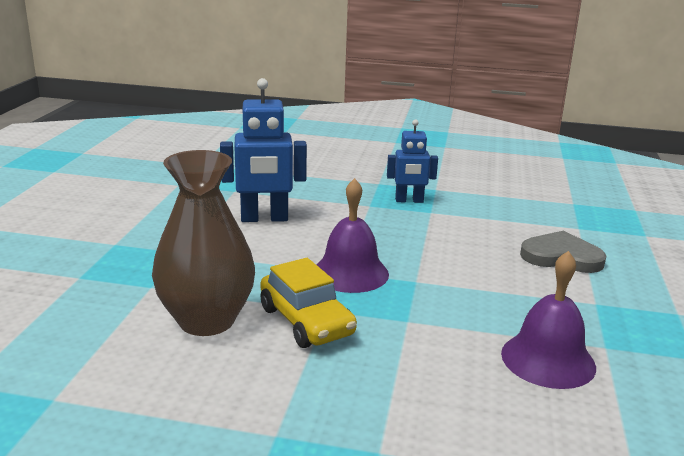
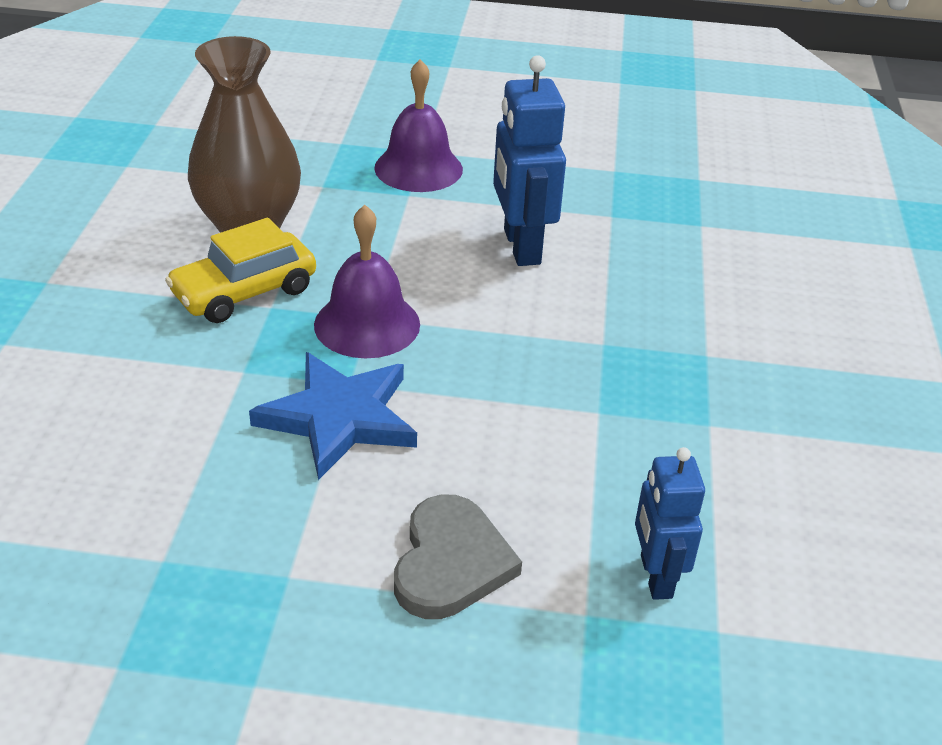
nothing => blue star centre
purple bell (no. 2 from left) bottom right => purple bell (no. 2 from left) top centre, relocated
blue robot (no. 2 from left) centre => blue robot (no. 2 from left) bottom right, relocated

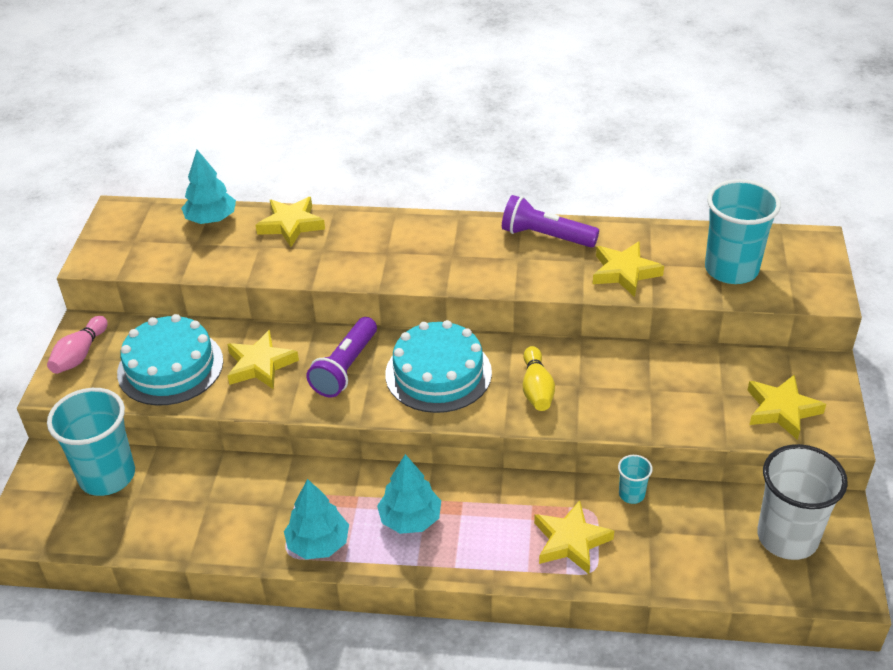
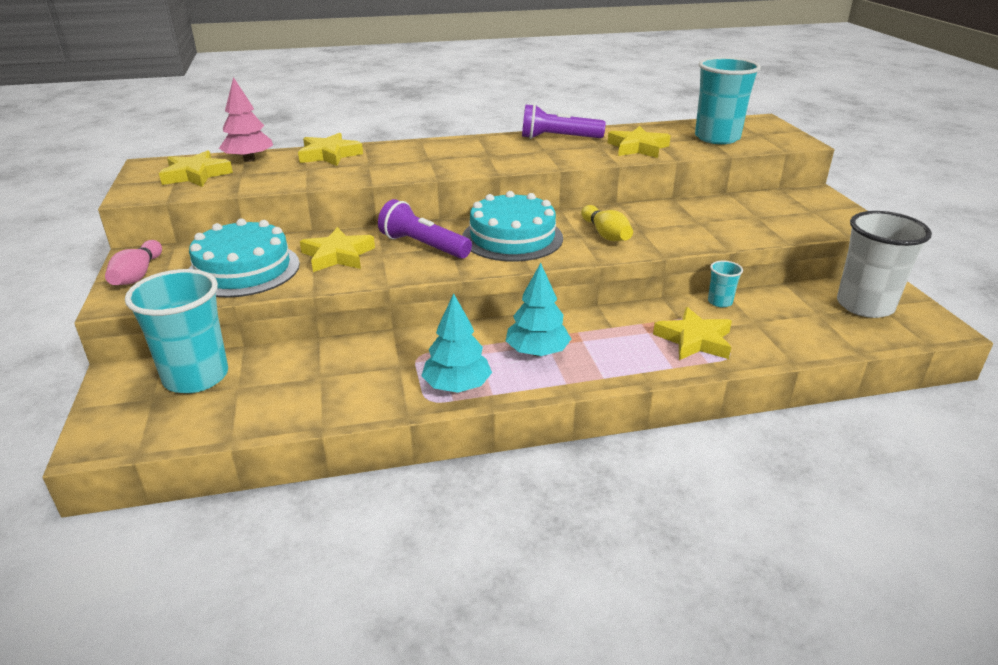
yellow star (no. 5 from left in the first image) middle right => yellow star (no. 1 from left) top left, relocated
turquoise tree (no. 1 from left) top left => pink tree top left
purple flashlight (no. 1 from left) centre, 120 degrees clockwise

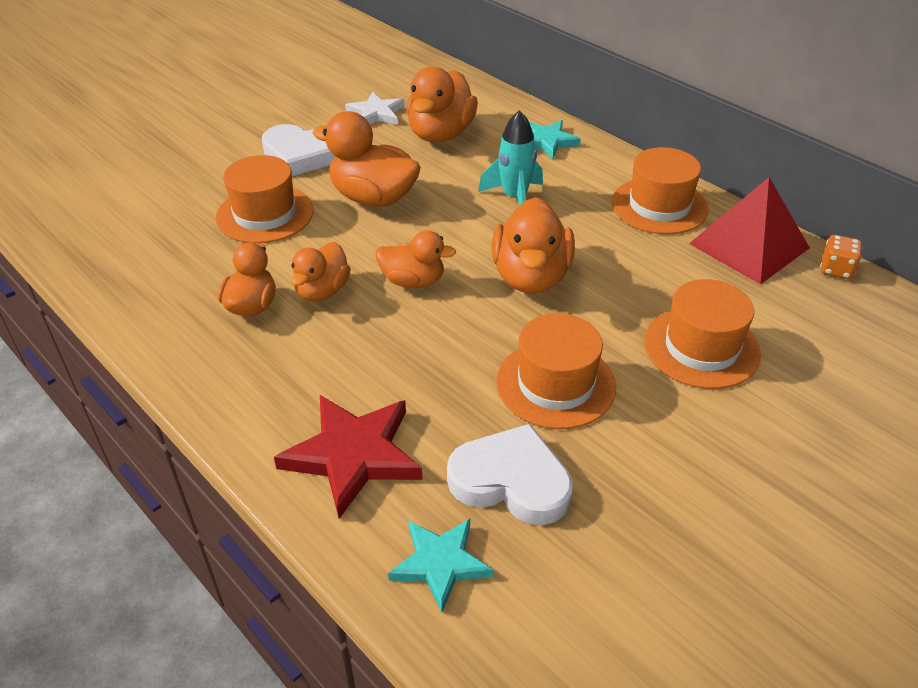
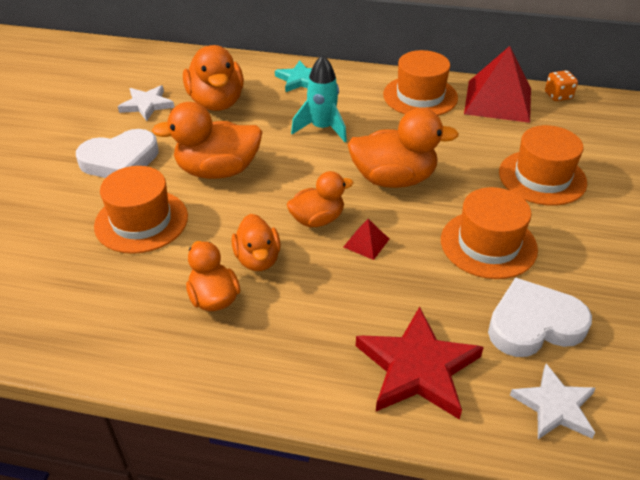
nothing => red pyramid (no. 1 from left) centre
orange duck (no. 6 from left) centre => orange duck (no. 6 from left) top centre, 60 degrees counterclockwise
turquoise star (no. 1 from left) bottom centre => white star (no. 2 from left) bottom right

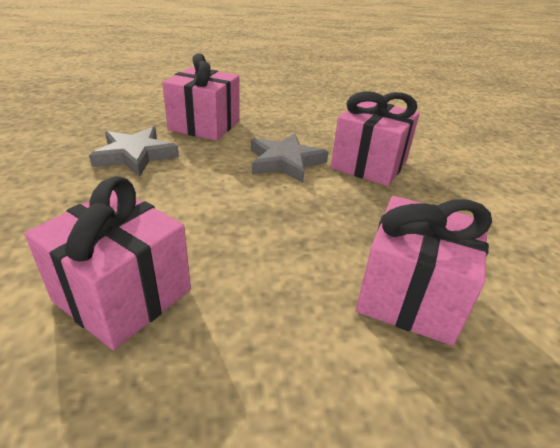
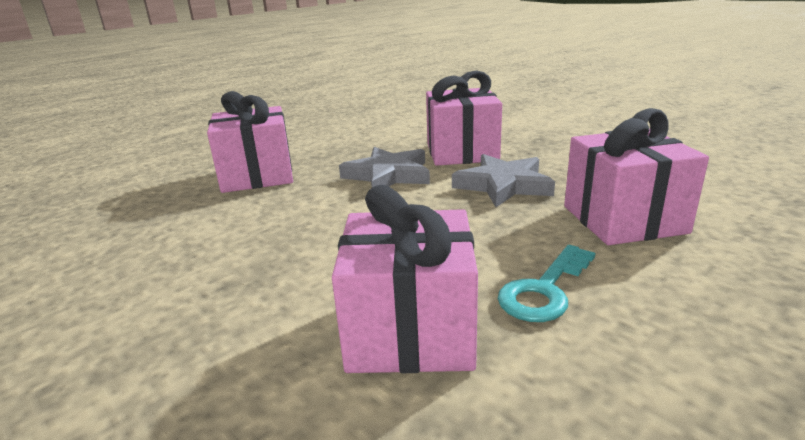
grey star (no. 1 from left in the first image) middle left => grey star (no. 2 from left) centre, relocated
nothing => turquoise key middle right

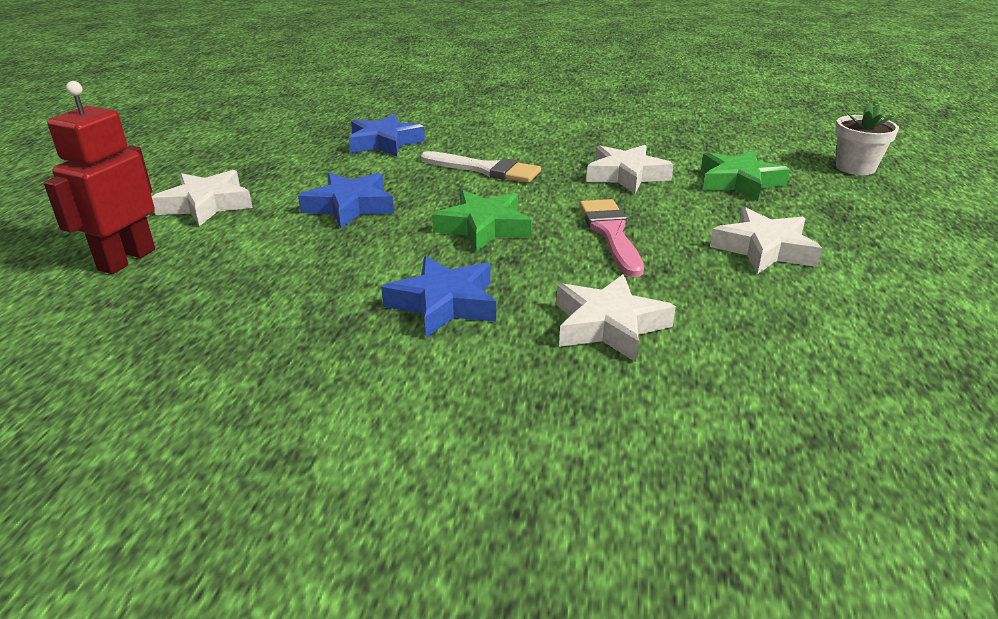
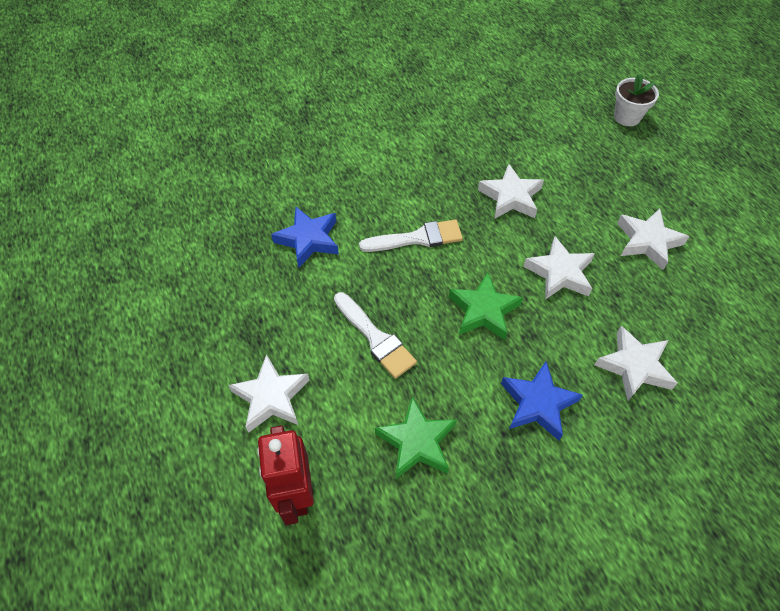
blue star (no. 1 from left) top centre => white brush (no. 1 from left) centre
green star (no. 2 from left in the first image) top right => green star (no. 1 from left) bottom centre, relocated
pink brush centre => white star (no. 3 from left) middle right

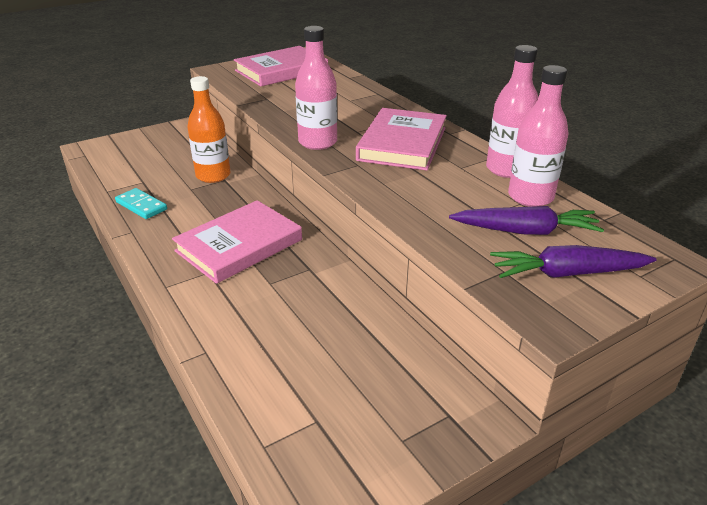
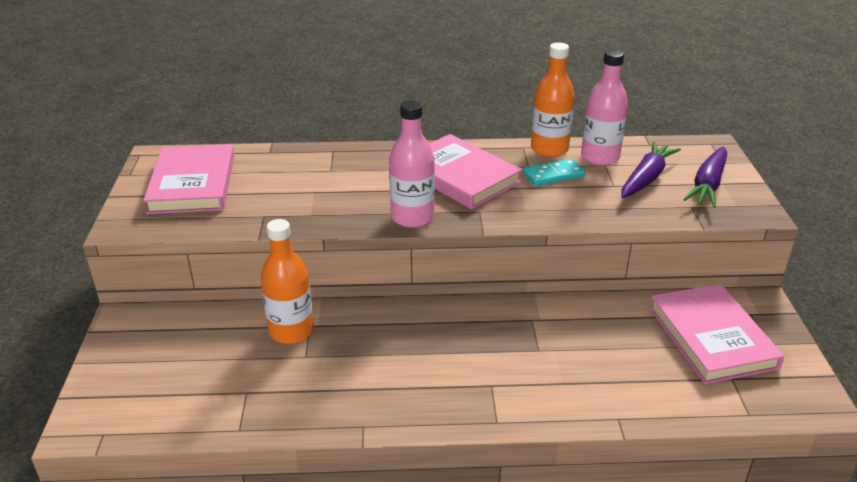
turquoise domino middle left => turquoise domino centre, relocated
pink bottle (no. 2 from left) top right => orange bottle (no. 2 from left) top centre
pink book (no. 1 from left in the first image) centre => pink book (no. 3 from left) bottom right, relocated

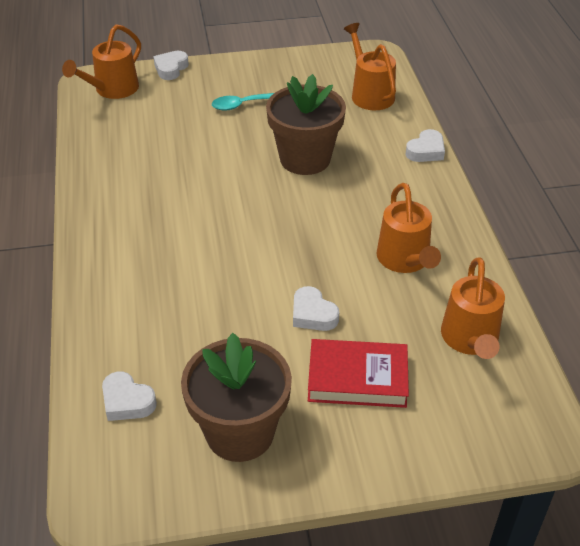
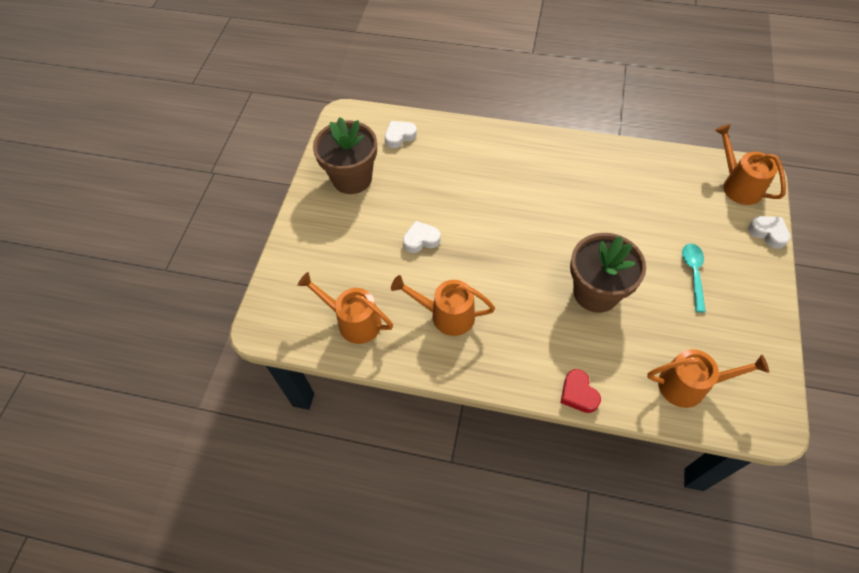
white heart (no. 4 from left) top right => red heart bottom right
red book bottom centre => nothing

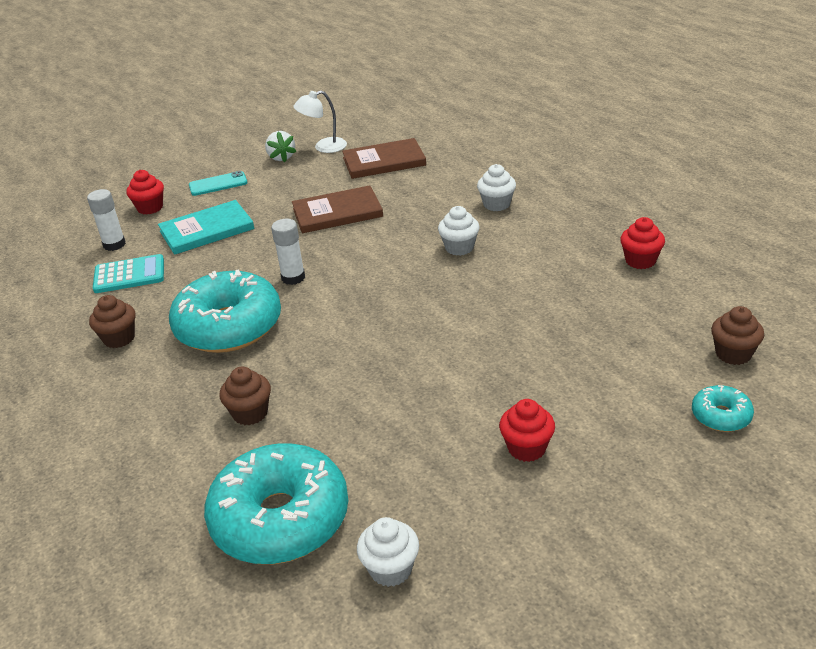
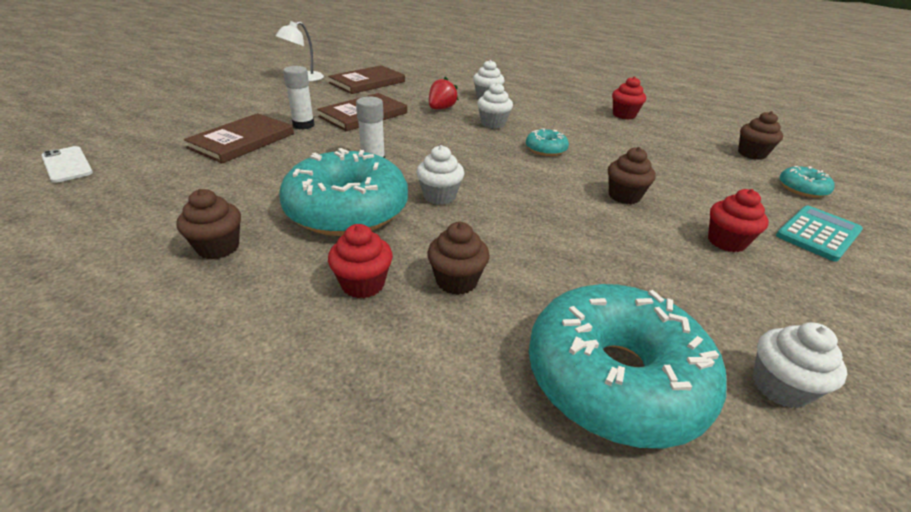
nothing => white phone top left
turquoise book middle left => brown book (no. 1 from left) top left
white glue stick (no. 1 from left) middle left => white glue stick (no. 1 from left) top left, relocated
red cupcake (no. 1 from left) top left => red cupcake (no. 1 from left) centre, relocated
nothing => white cupcake (no. 1 from left) centre
nothing => red strawberry top centre
nothing => turquoise donut (no. 2 from left) top centre
nothing => brown cupcake (no. 3 from left) middle right
turquoise calculator middle left => turquoise calculator middle right, relocated
turquoise phone top left => nothing
white strawberry top centre => nothing

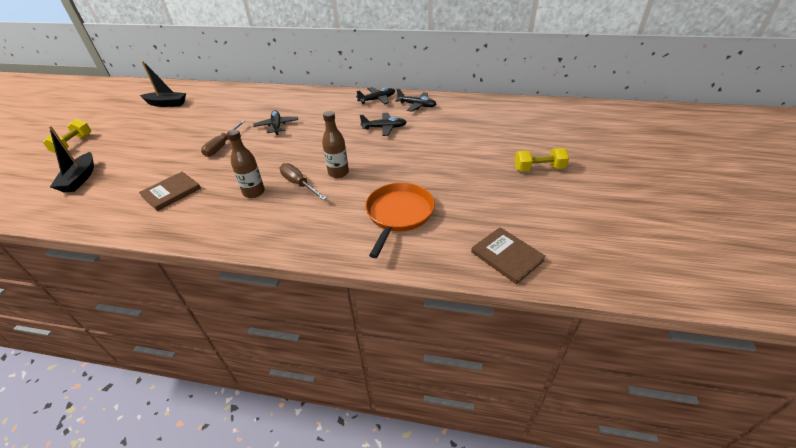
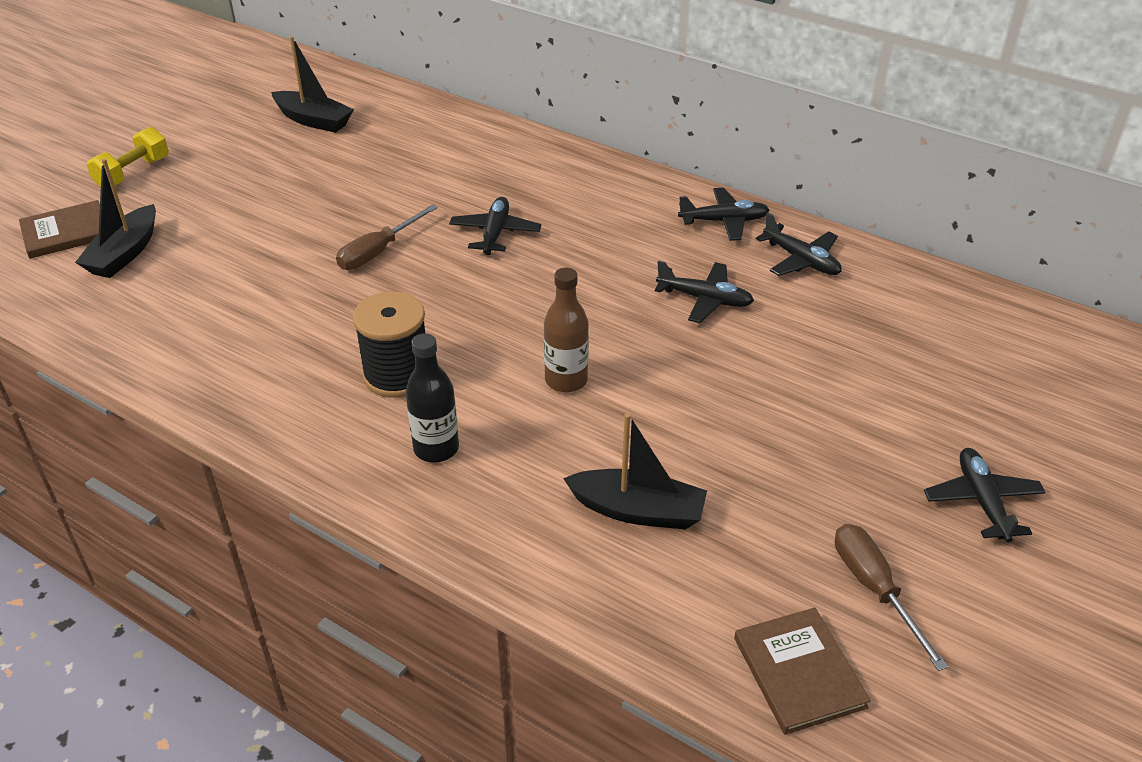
brown book (no. 1 from left) middle left => brown book (no. 1 from left) top left, relocated
brown bottle (no. 1 from left) middle left => black spool centre
nothing => black bottle centre
orange pan centre => black boat (no. 3 from left) centre
brown screwdriver (no. 2 from left) centre => brown screwdriver (no. 2 from left) bottom right, relocated
yellow dumbbell (no. 2 from left) middle right => black plane (no. 5 from left) middle right

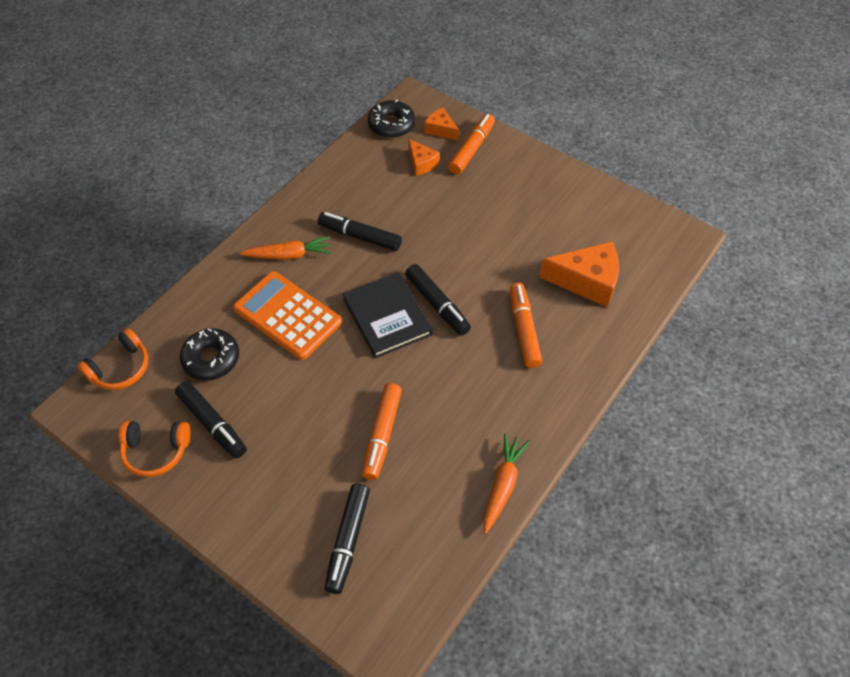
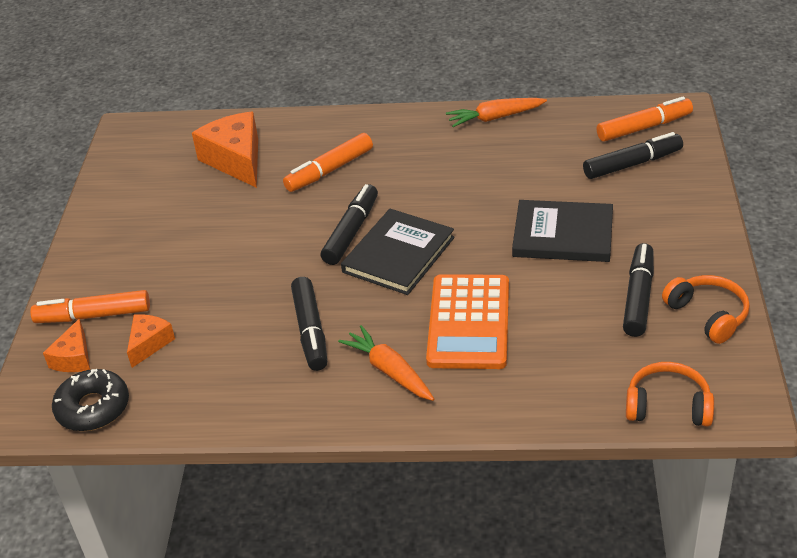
nothing => black book (no. 2 from left) middle right
orange marker (no. 1 from left in the first image) centre => orange marker (no. 3 from left) top right, relocated
black donut (no. 1 from left) middle left => nothing

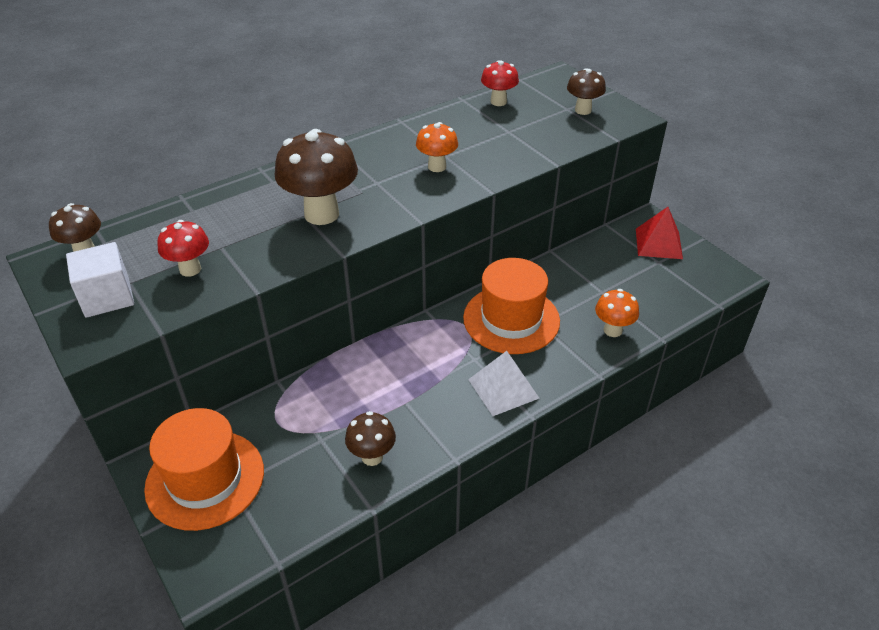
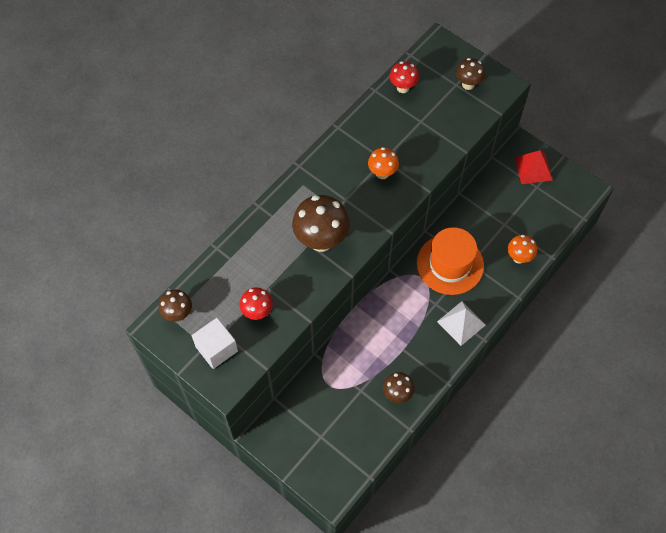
orange hat (no. 1 from left) bottom left => nothing

